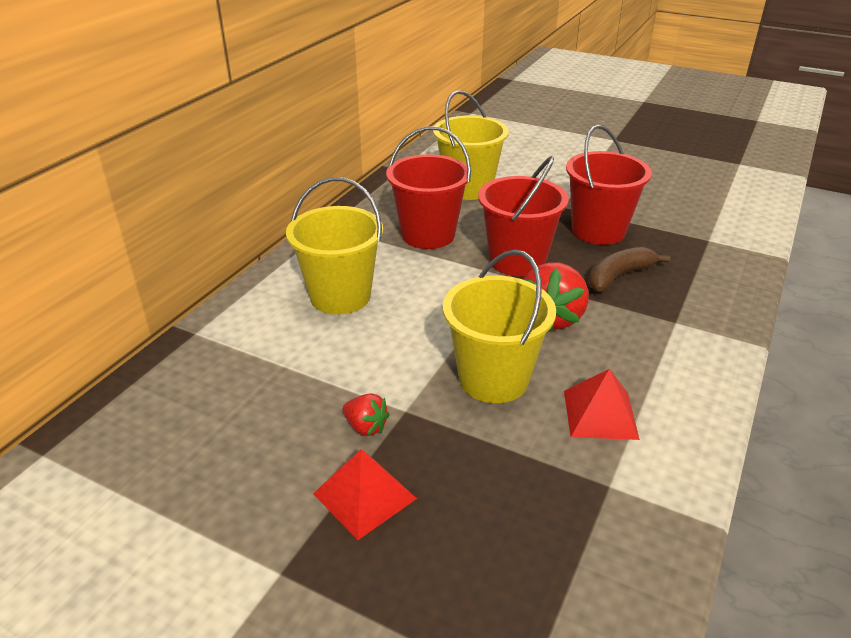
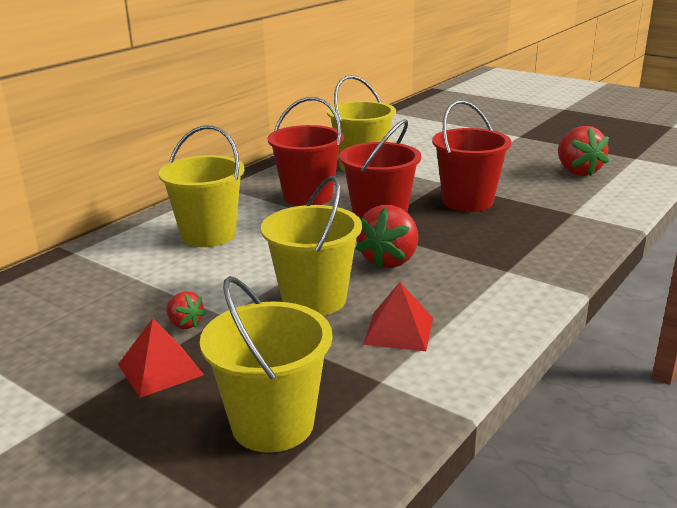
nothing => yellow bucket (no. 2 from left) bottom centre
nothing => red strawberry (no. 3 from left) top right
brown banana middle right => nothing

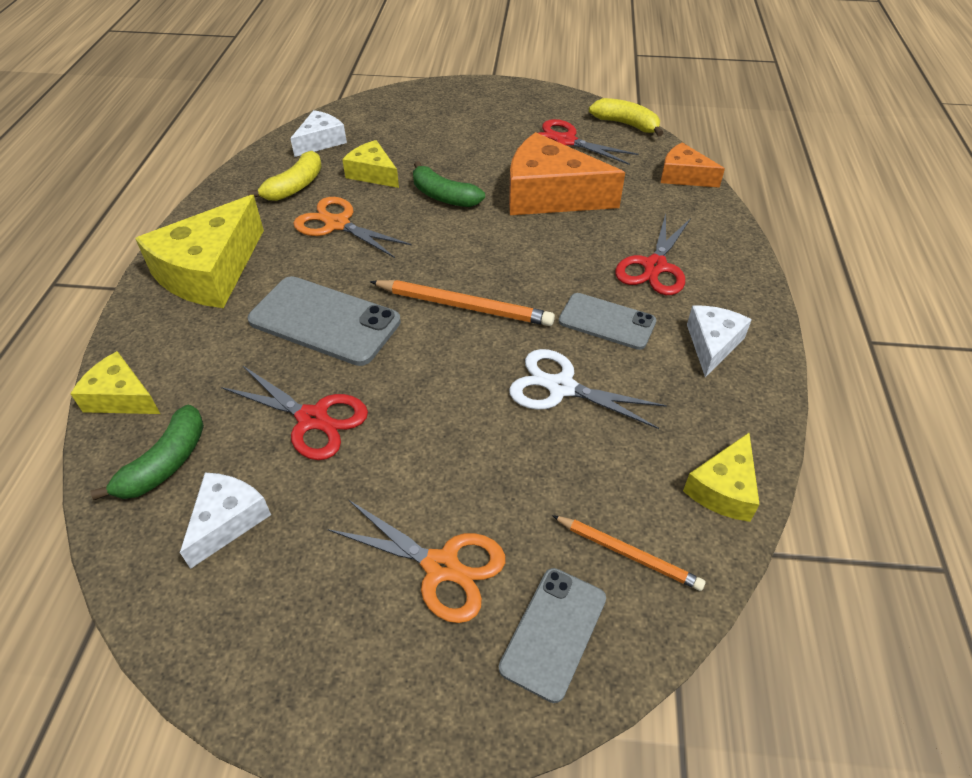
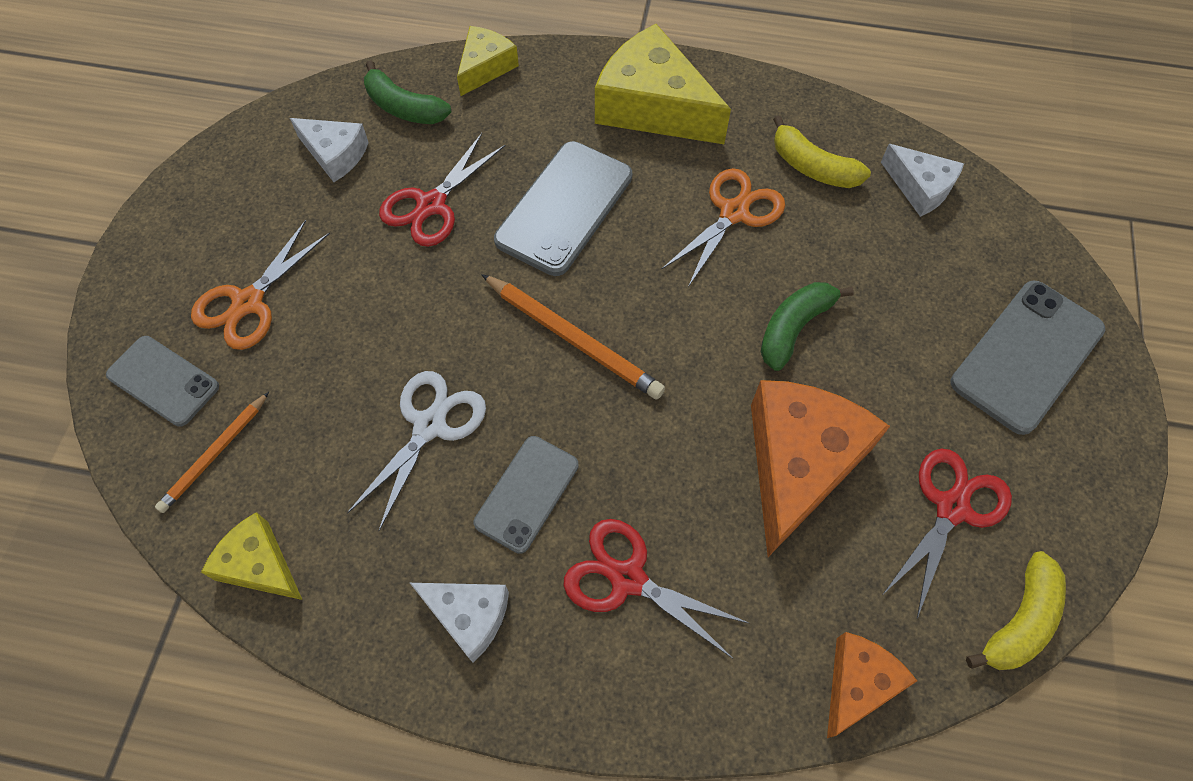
orange pencil (no. 1 from left in the first image) centre => orange pencil (no. 2 from left) centre, 75 degrees counterclockwise
nothing => grey phone (no. 4 from left) middle right
yellow cheese (no. 3 from left) top centre => nothing

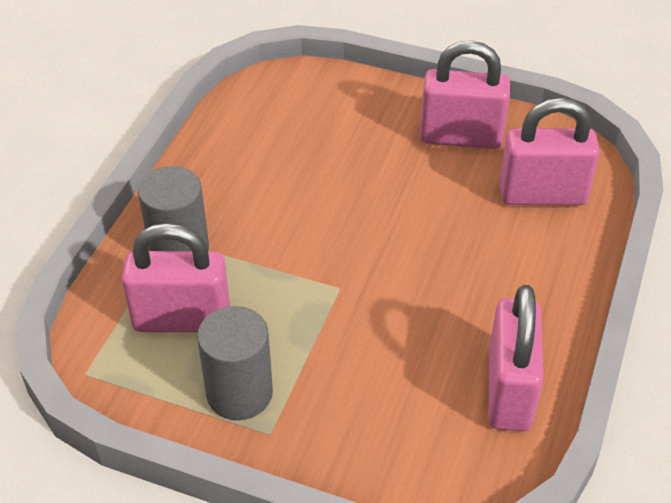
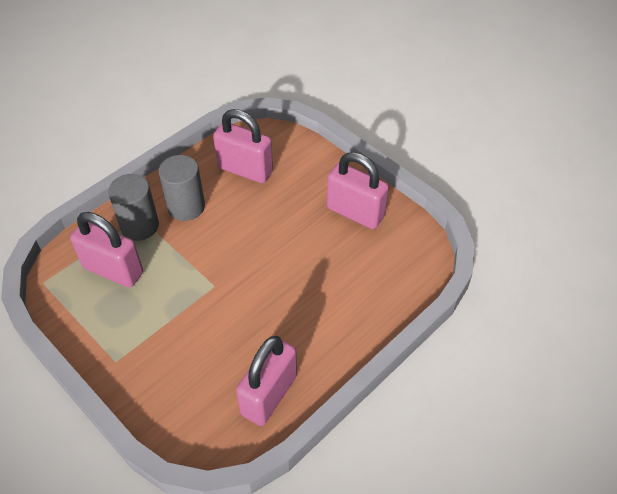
grey cylinder (no. 2 from left) bottom centre => grey cylinder (no. 2 from left) middle left, relocated
pink padlock (no. 4 from left in the first image) top right => pink padlock (no. 2 from left) top centre, relocated

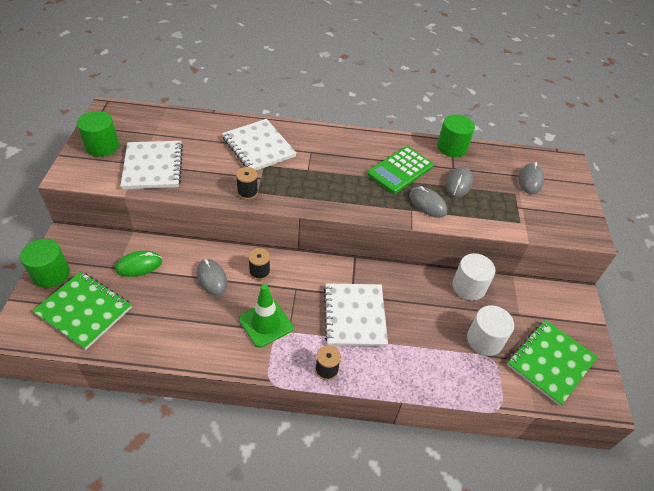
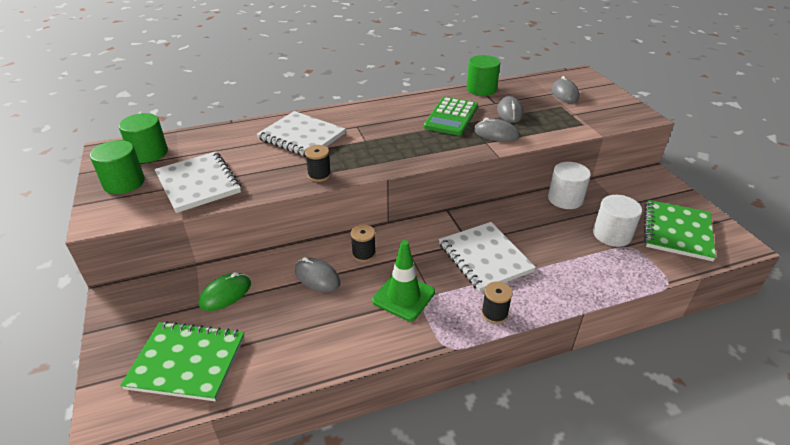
green cylinder (no. 1 from left in the first image) middle left => green cylinder (no. 2 from left) top left, relocated

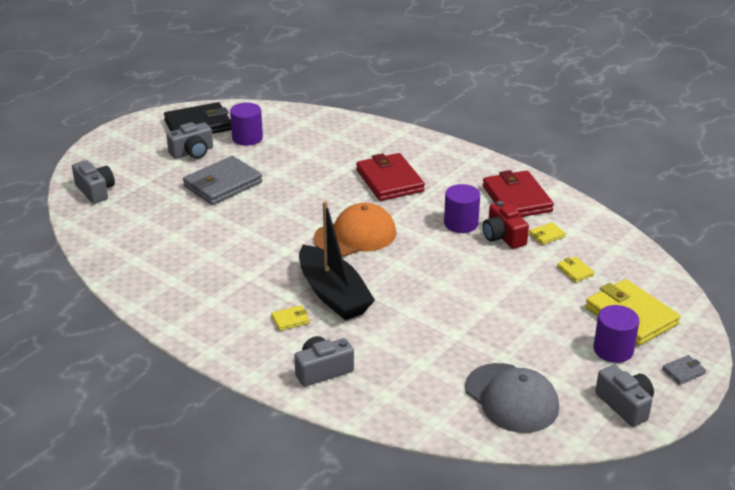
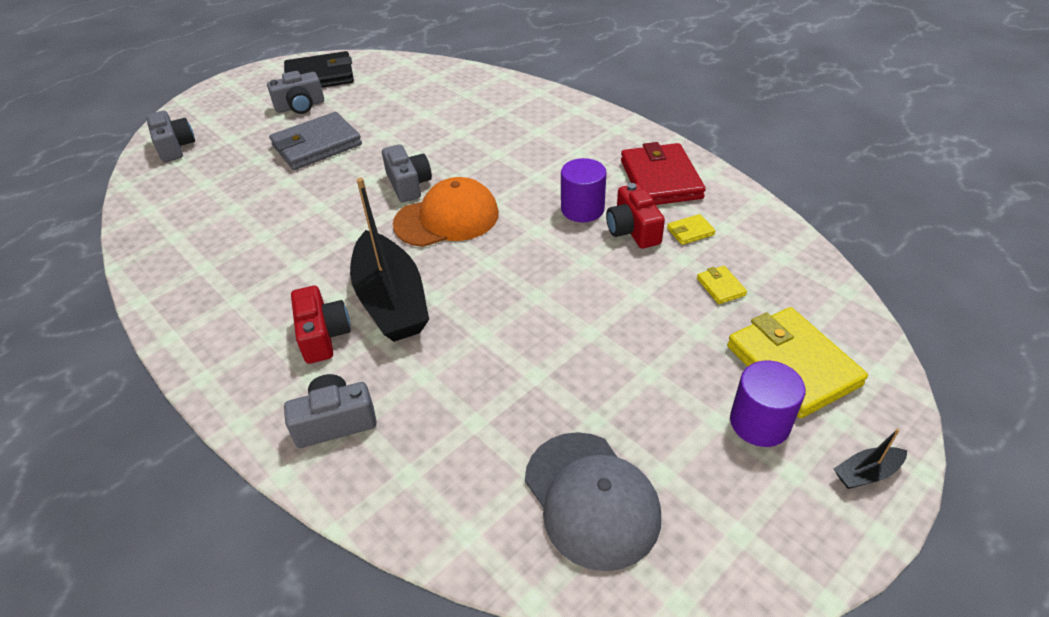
yellow wallet (no. 1 from left) centre => red camera (no. 1 from left) middle left
grey camera (no. 4 from left) bottom right => grey camera (no. 4 from left) top centre, relocated
grey wallet (no. 2 from left) bottom right => black boat (no. 2 from left) bottom right
purple cylinder (no. 1 from left) top centre => nothing
red wallet (no. 1 from left) centre => nothing

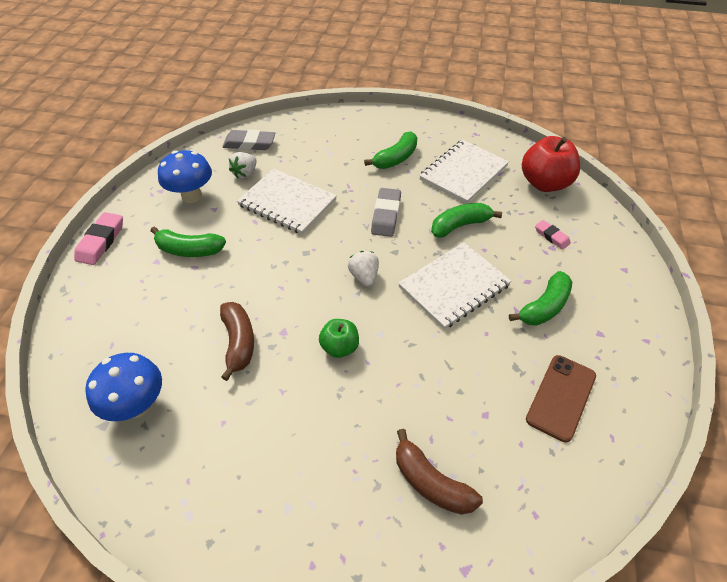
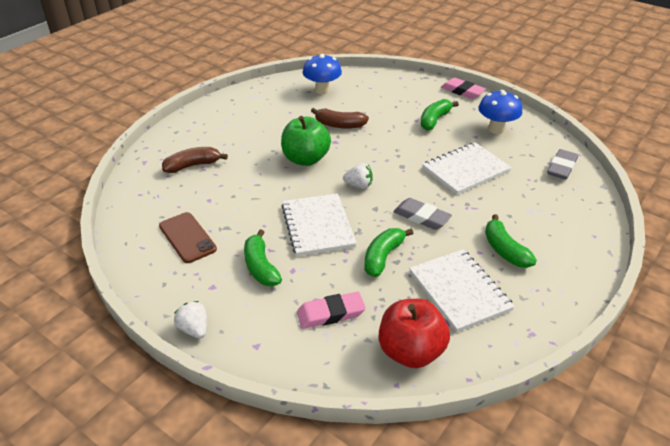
white strawberry (no. 1 from left) top centre => white strawberry (no. 1 from left) bottom left, relocated
green apple centre => green apple top centre, x1.76
pink eraser (no. 2 from left in the first image) middle right => pink eraser (no. 1 from left) bottom centre, x1.65
green banana (no. 3 from left in the first image) centre => green banana (no. 2 from left) centre, 150 degrees counterclockwise

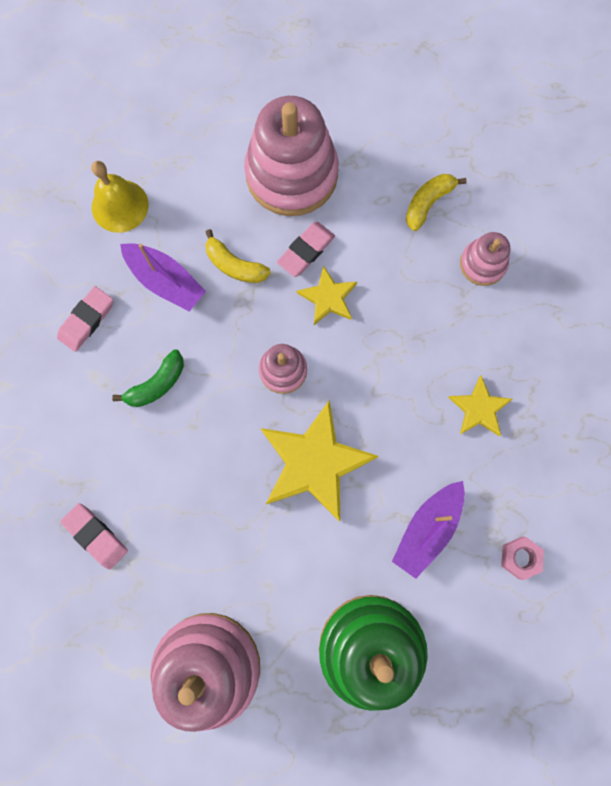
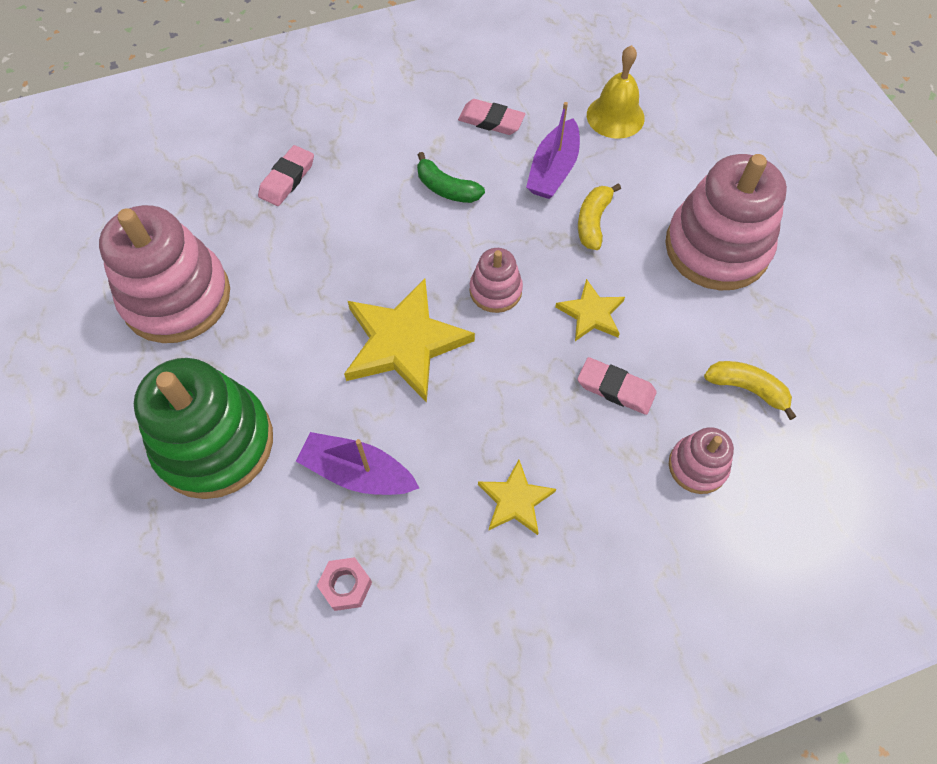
pink eraser (no. 3 from left) top centre => pink eraser (no. 3 from left) centre, relocated

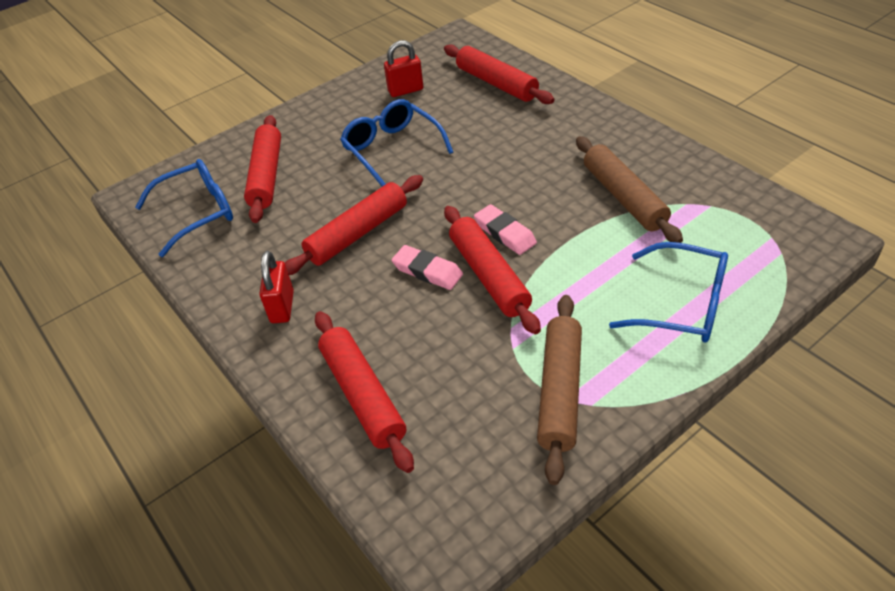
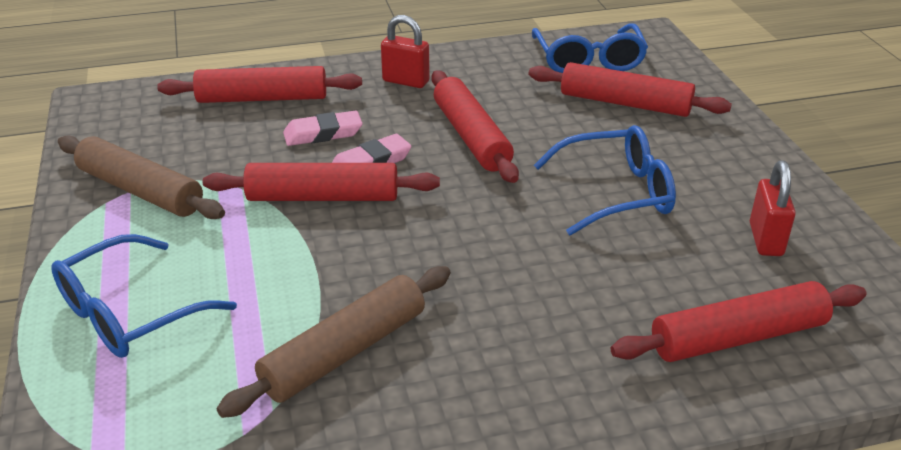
brown rolling pin (no. 2 from left) top right => brown rolling pin (no. 2 from left) bottom centre, 45 degrees counterclockwise
pink eraser (no. 2 from left in the first image) centre => pink eraser (no. 1 from left) top centre, relocated

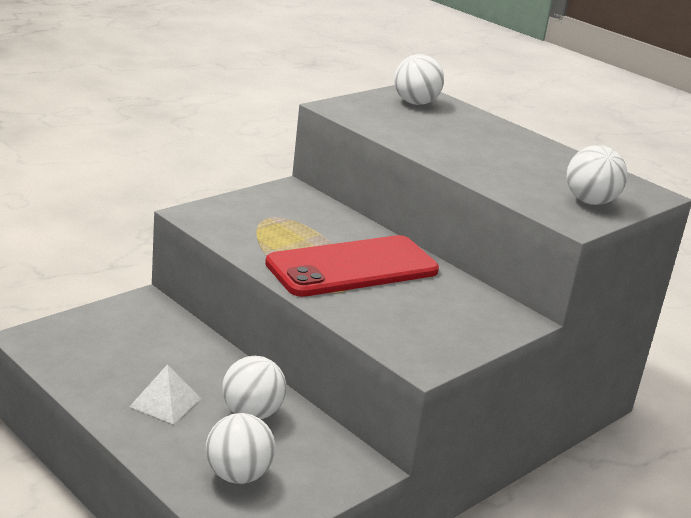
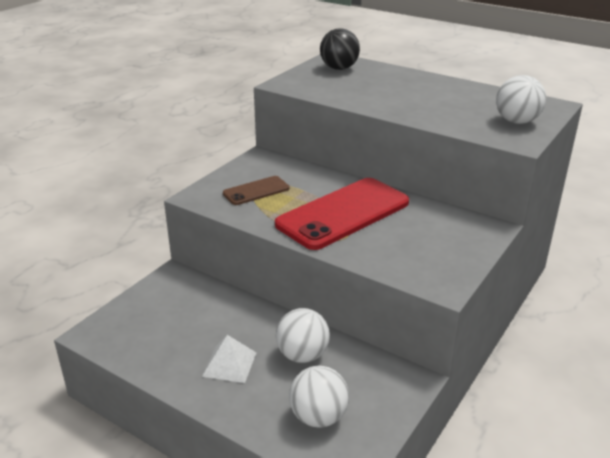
nothing => brown phone centre
white ball (no. 3 from left) top centre => black ball top centre

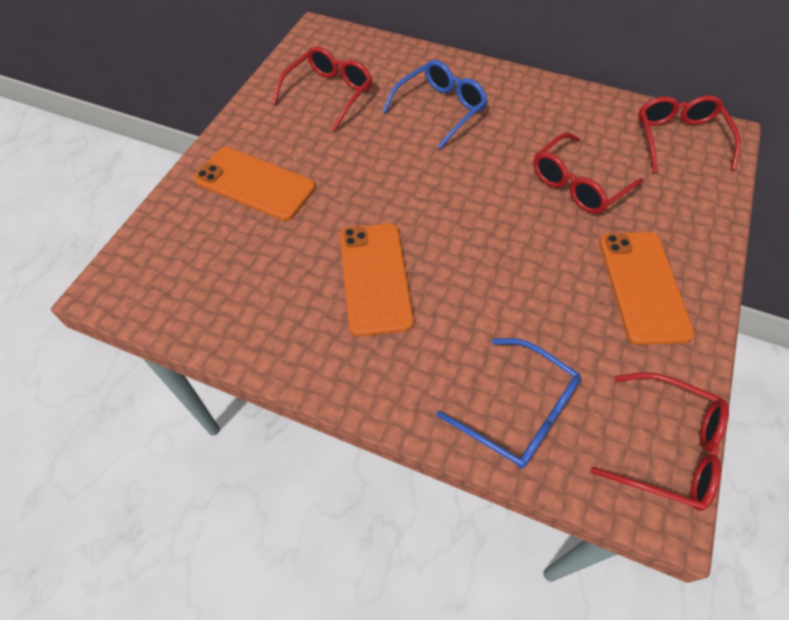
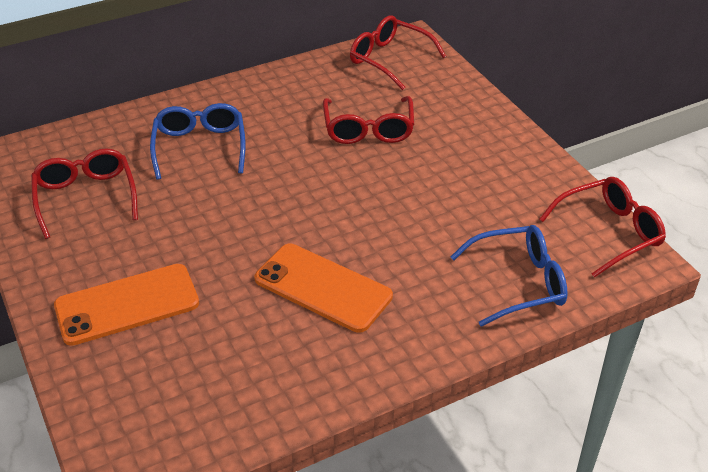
orange phone (no. 3 from left) middle right => nothing

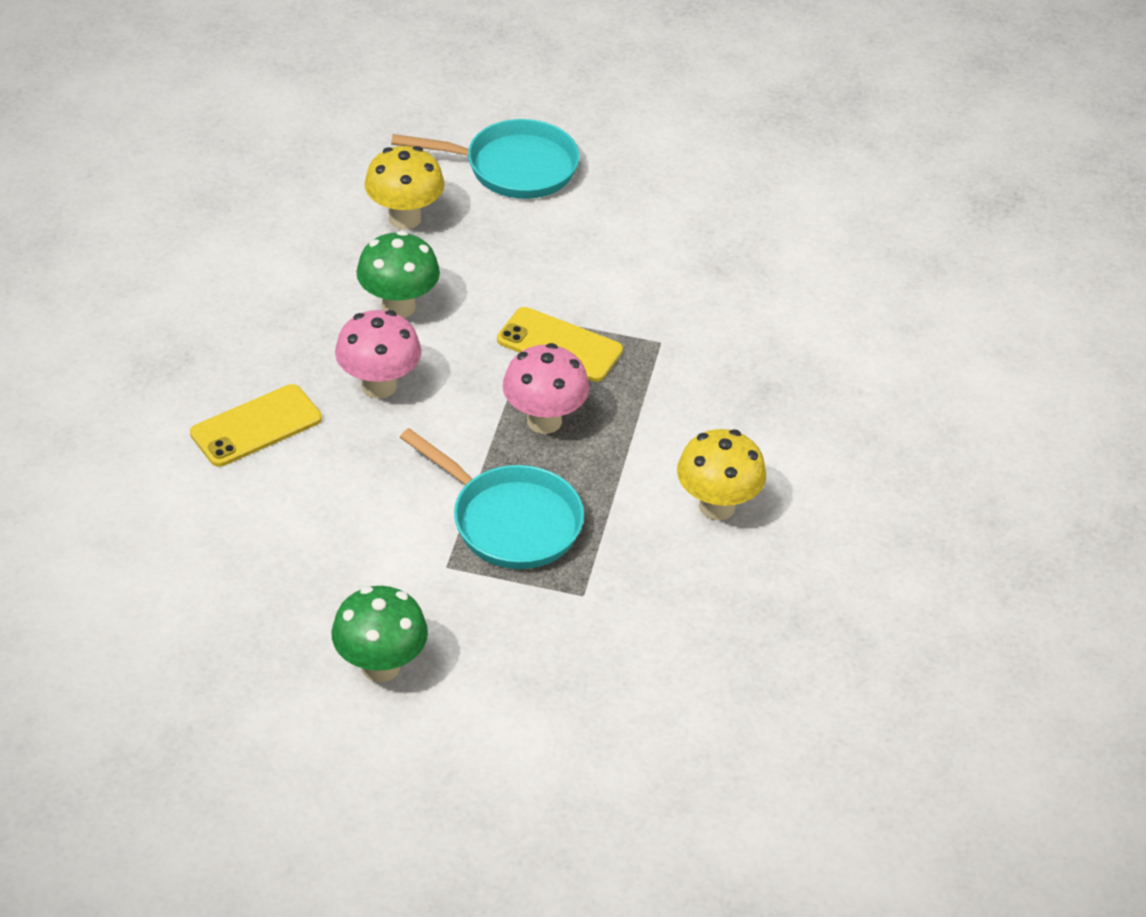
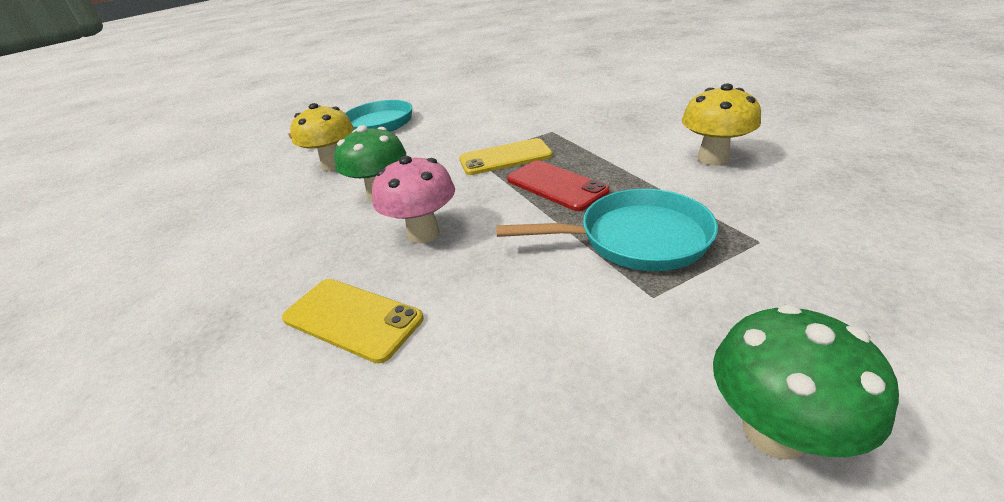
yellow phone (no. 1 from left) middle left => yellow phone (no. 1 from left) centre, 75 degrees counterclockwise
pink mushroom (no. 2 from left) centre => red phone centre

